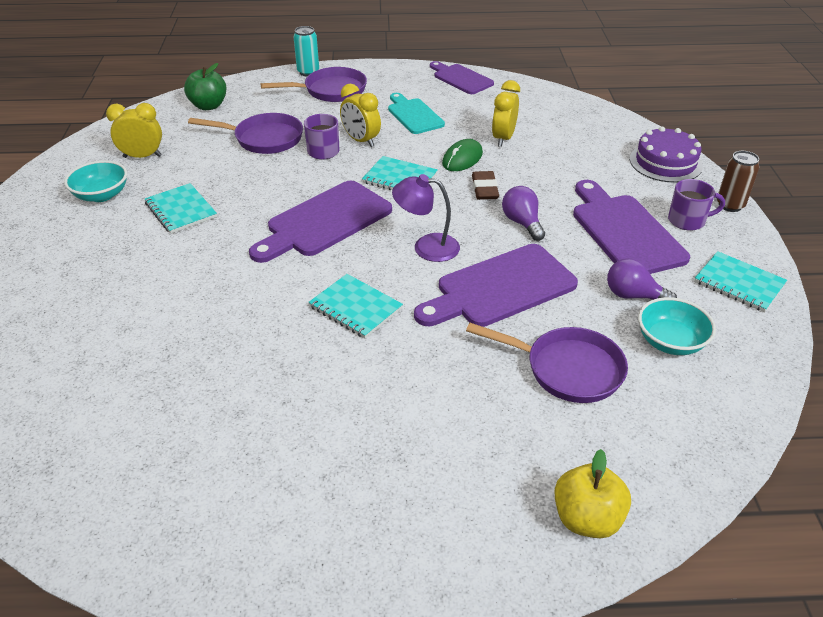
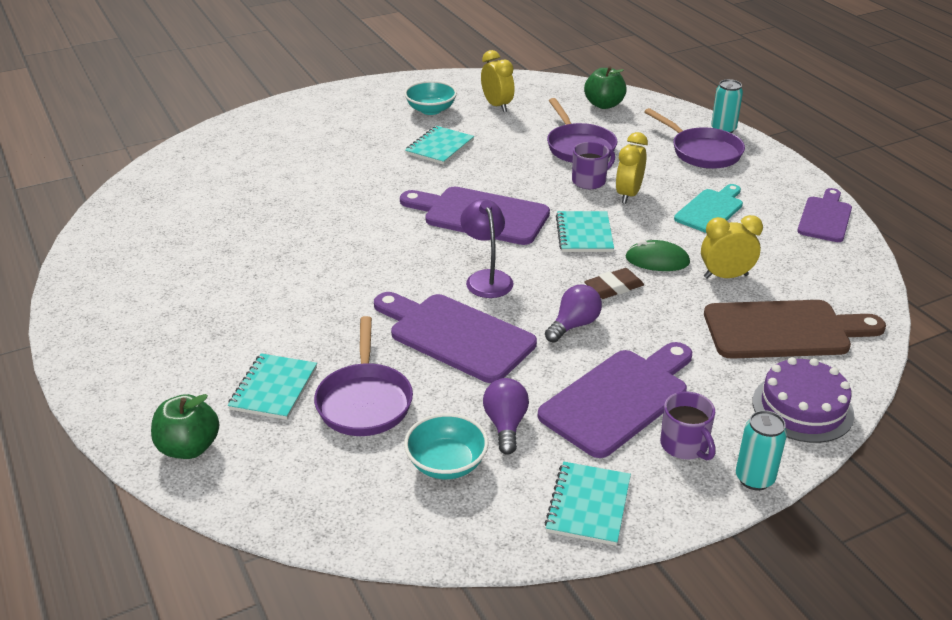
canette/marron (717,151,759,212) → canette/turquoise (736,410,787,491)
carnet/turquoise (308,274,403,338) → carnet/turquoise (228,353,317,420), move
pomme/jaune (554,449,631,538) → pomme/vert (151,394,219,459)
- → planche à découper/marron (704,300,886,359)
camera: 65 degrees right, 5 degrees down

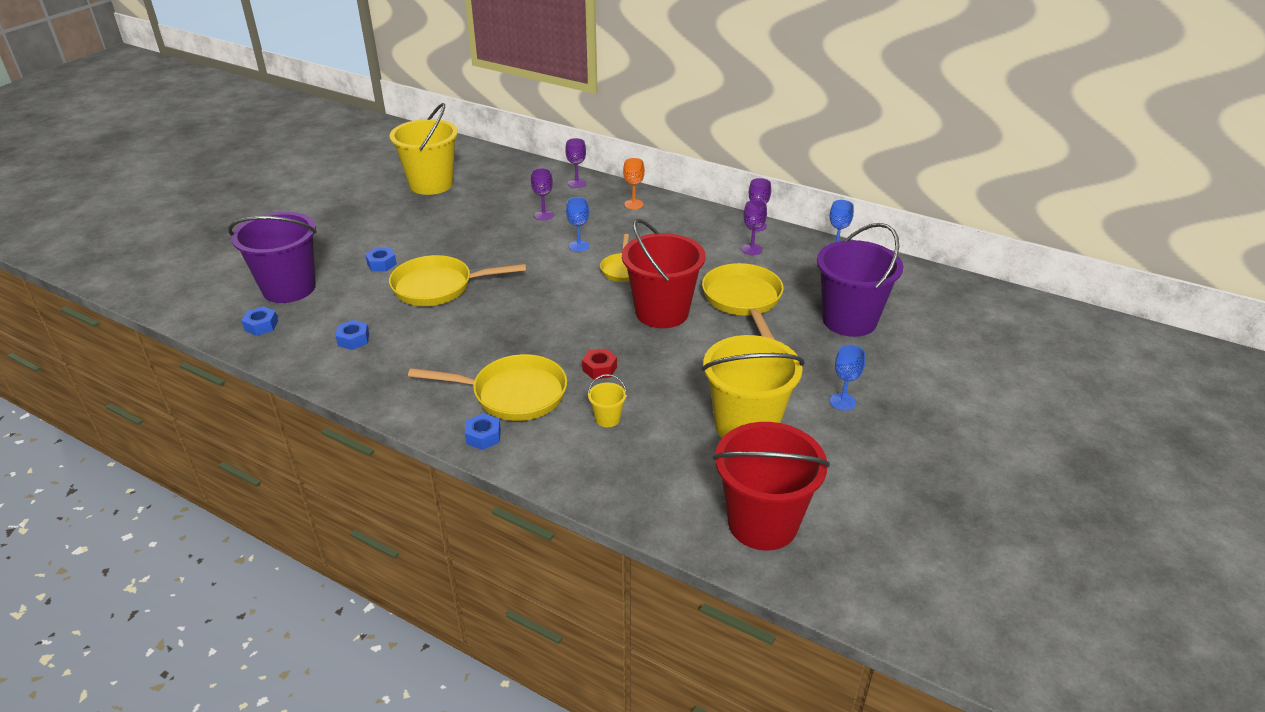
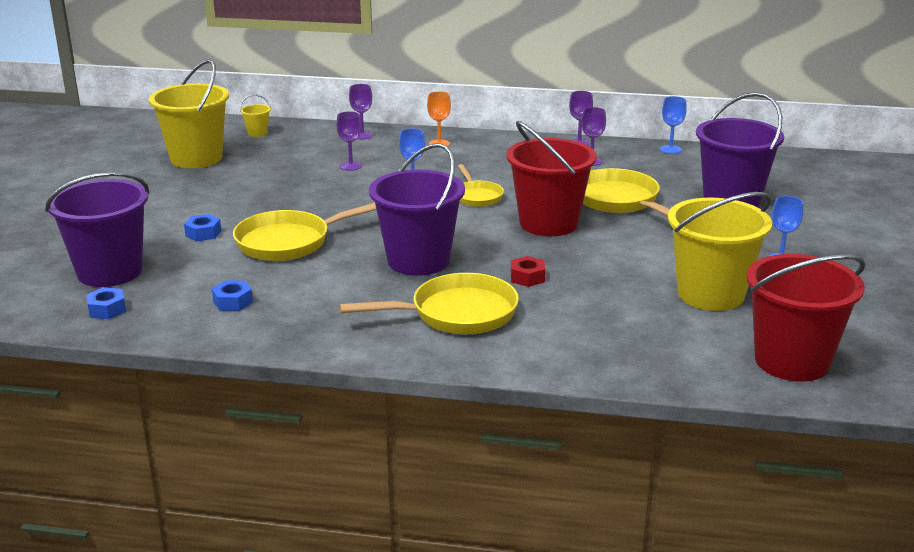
seau/jaune (587,374,627,427) → seau/jaune (240,94,271,137), move
écrou/bleu (465,413,501,450) → -
- → seau/violet (369,143,465,276)
camera: 20 degrees left, 10 degrees down

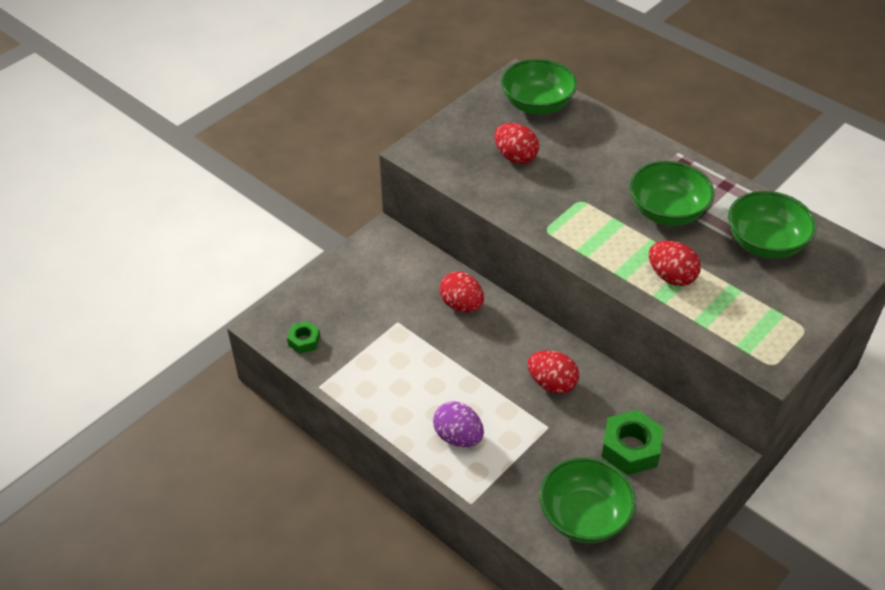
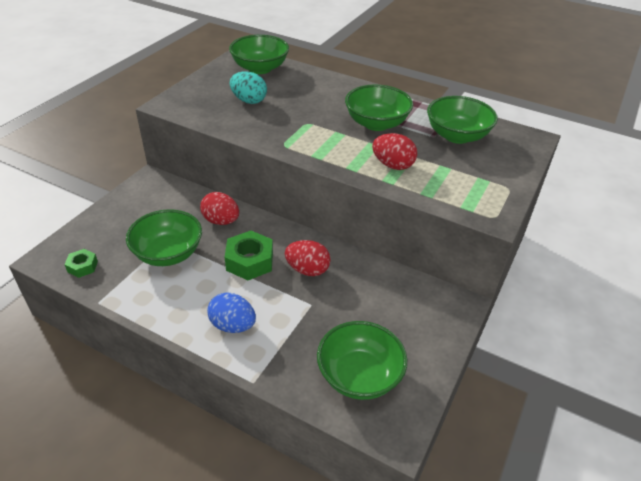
œuf/rouge (494,123,539,164) → œuf/turquoise (230,72,267,104)
œuf/violet (433,402,484,447) → œuf/bleu (207,293,256,333)
écrou/vert (601,410,663,475) → écrou/vert (225,231,273,280), move
- → bol/vert (126,209,202,266)
camera: 15 degrees left, 5 degrees down

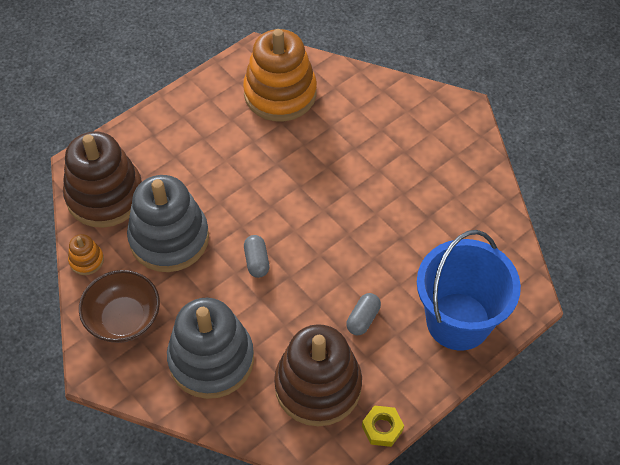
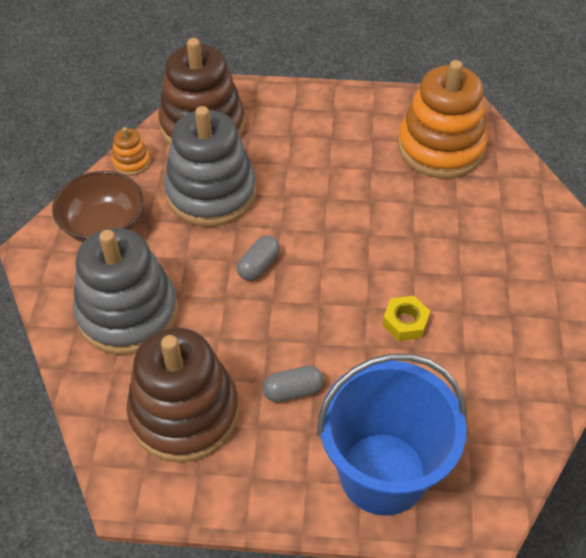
écrou/jaune (362,405,404,447) → écrou/jaune (382,296,430,341), move
camera: 45 degrees right, 5 degrees down

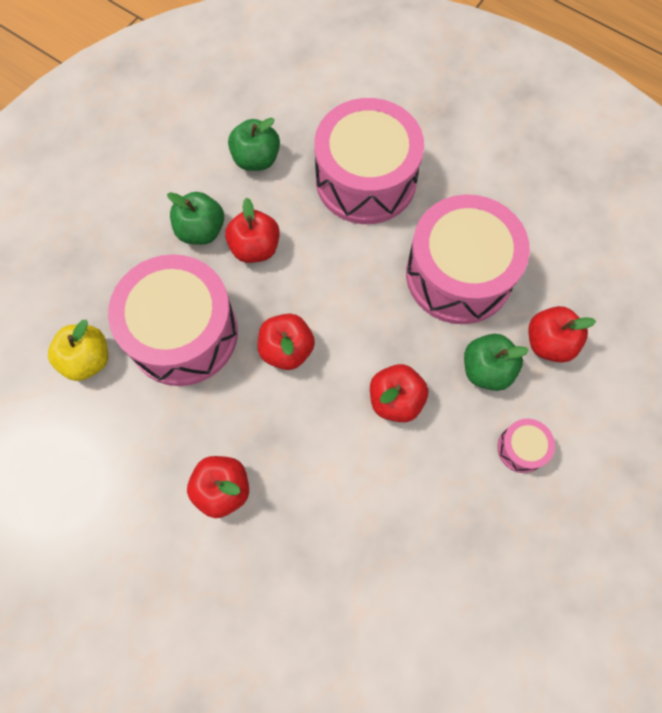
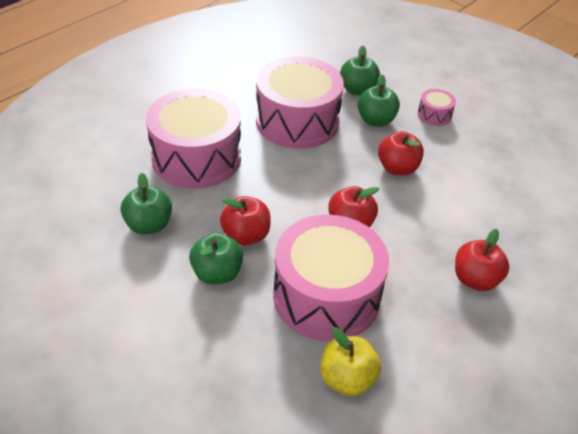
pomme/rouge (528,306,596,363) → pomme/vert (340,46,380,95)
camera: 85 degrees left, 25 degrees down

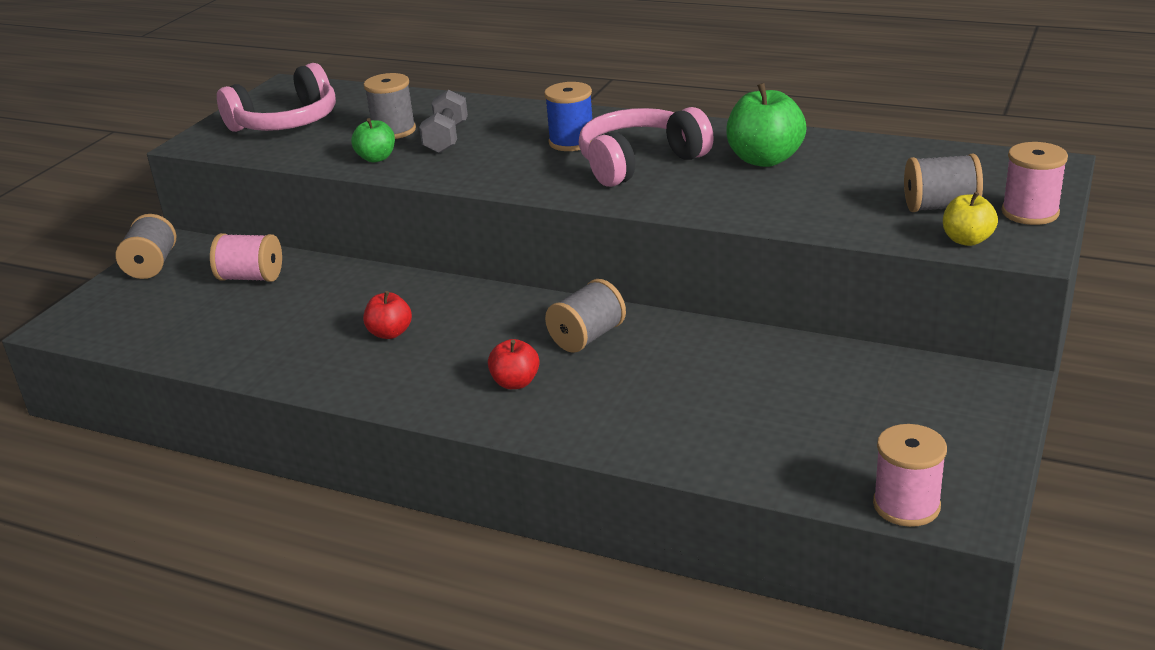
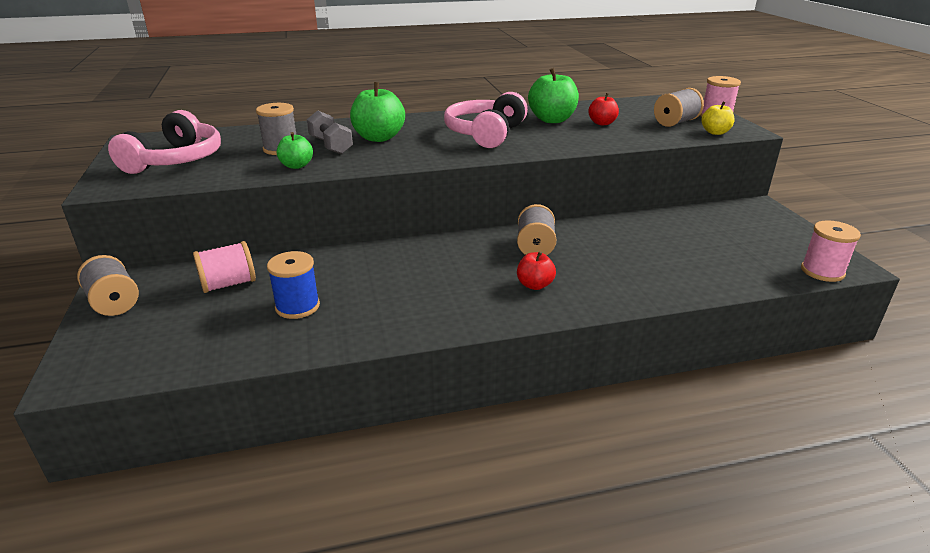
bobine/bleu (544,82,593,151) → bobine/bleu (267,251,320,319), move
pomme/rouge (363,291,412,339) → pomme/rouge (588,93,619,125), move
- → pomme/vert (350,82,405,142)
camera: 40 degrees left, 0 degrees up

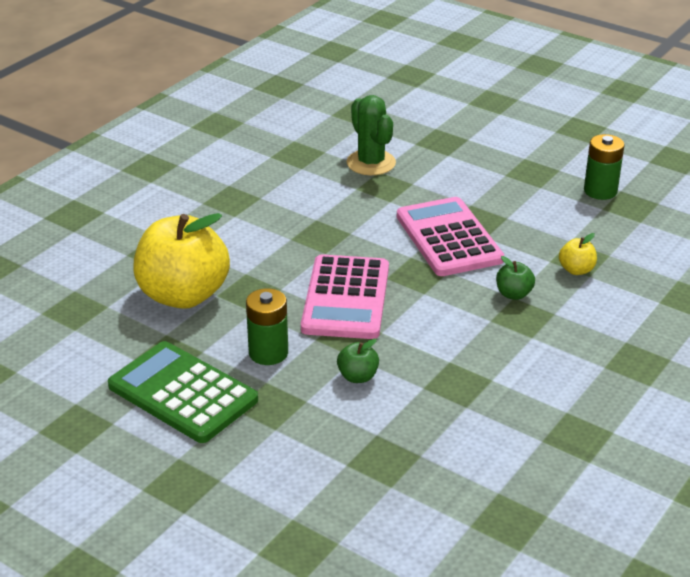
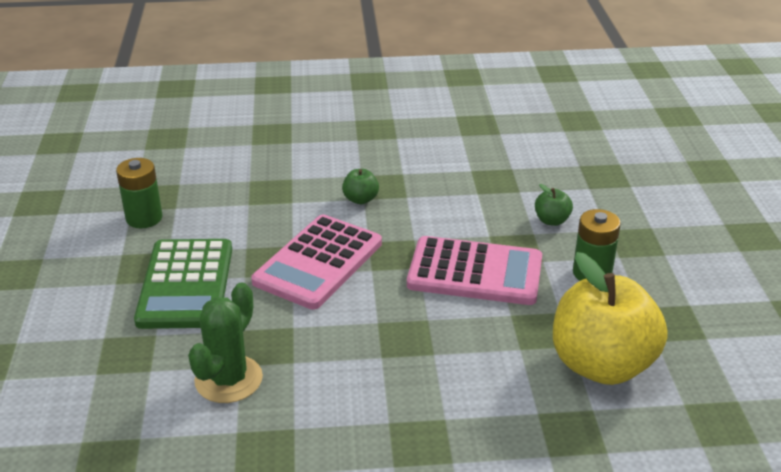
pomme/jaune (559,233,597,275) → -
calculatrice/rose (301,254,389,339) → calculatrice/rose (407,236,542,305), 45 degrees clockwise
calculatrice/vert (108,341,258,443) → calculatrice/vert (134,239,232,329), move
camera: 130 degrees left, 0 degrees up

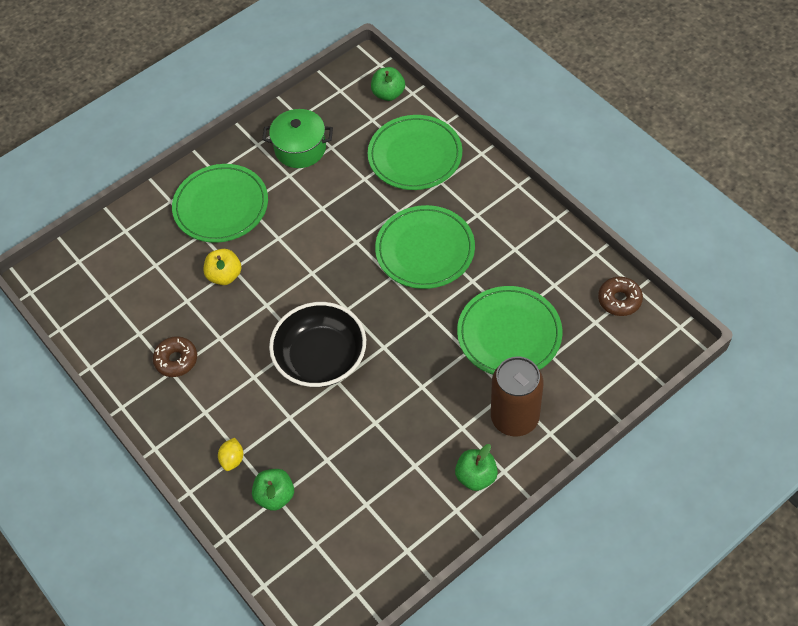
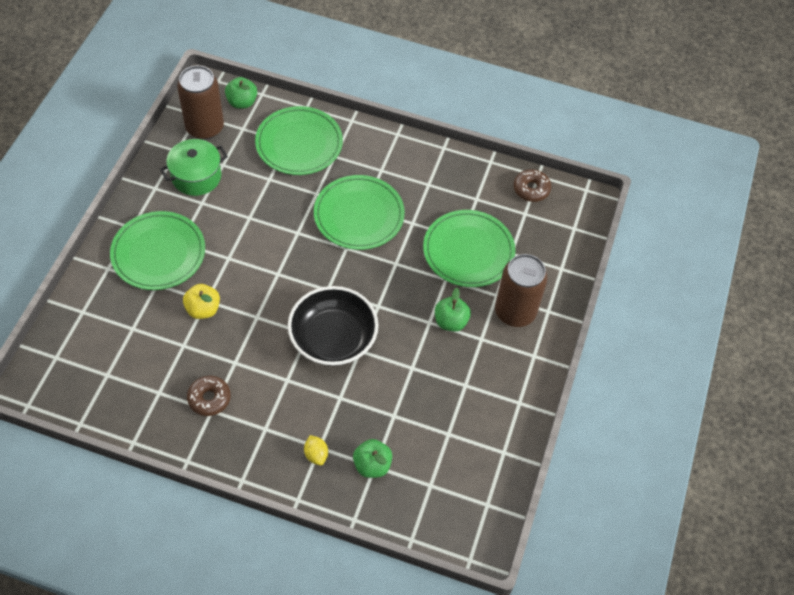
pomme/vert (455,444,498,491) → pomme/vert (435,288,471,332), move
- → canette/marron (177,66,224,140)
camera: 40 degrees left, 0 degrees up

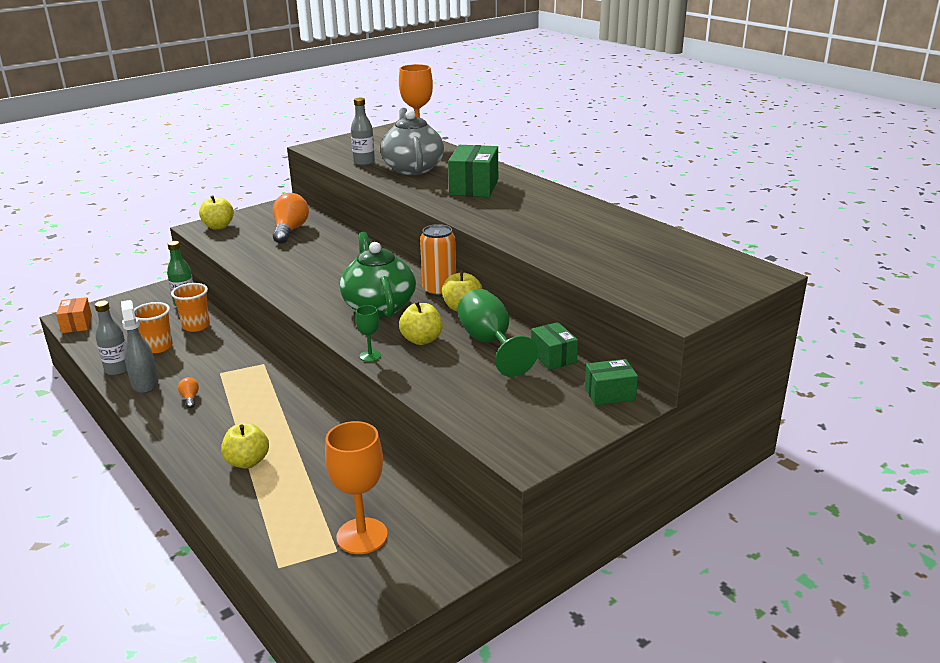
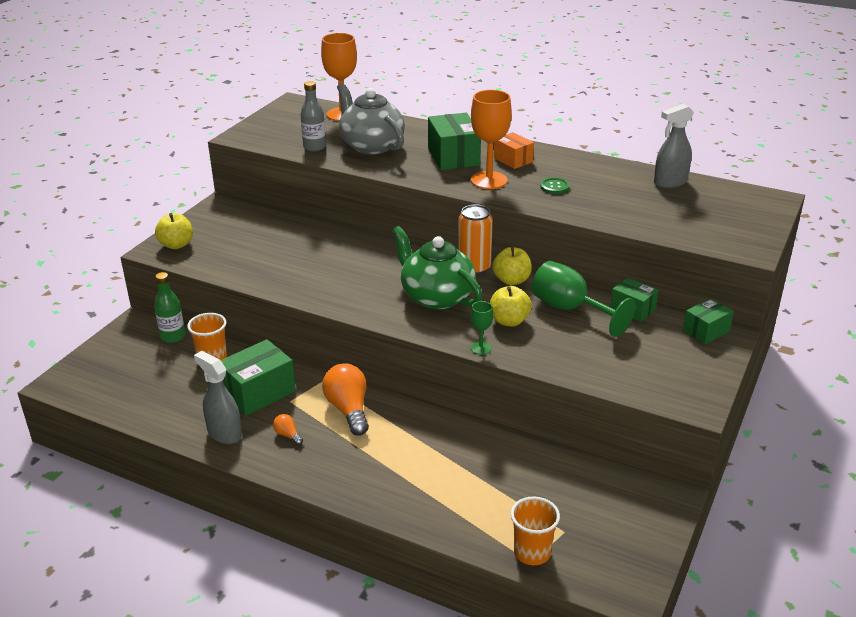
ampoule/orange (273,193,309,244) → ampoule/orange (322,363,369,436), move
boîte/orange (56,297,92,333) → boîte/orange (494,132,534,169), move
bouteille/gris (95,301,127,376) → -
gobelet/orange (134,302,173,353) → gobelet/orange (511,496,560,565), move
verre à pied/orange (325,421,388,554) → verre à pied/orange (471,90,512,189), move
pomme/jaune (221,423,269,469) → -
- → vaporisateur/gris (654,104,694,188)
- → bouton/vert (540,178,570,194)
- → boîte/vert (221,339,296,416)
camera: 25 degrees left, 5 degrees up

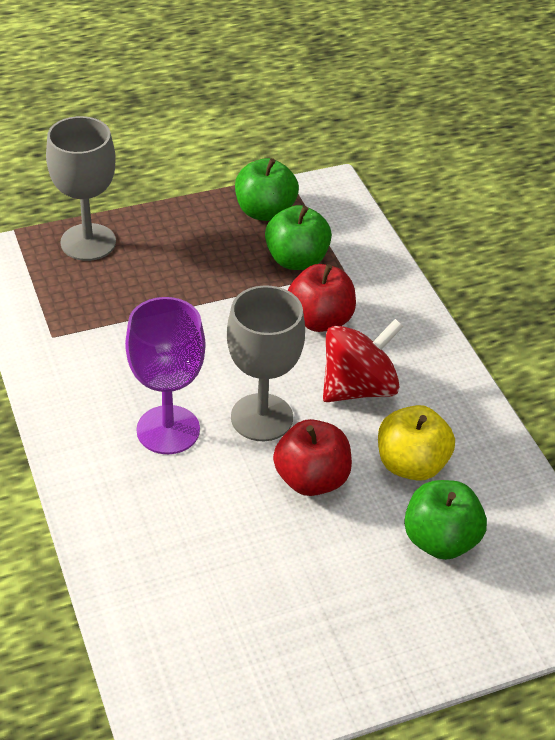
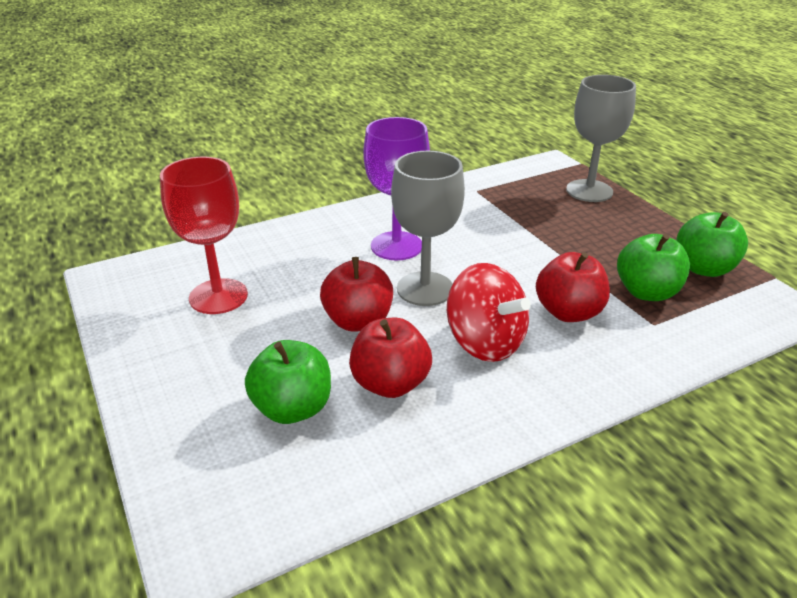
pomme/jaune (378,405,455,481) → pomme/rouge (349,318,432,398)
- → verre à pied/rouge (160,157,248,314)
camera: 85 degrees right, 10 degrees down

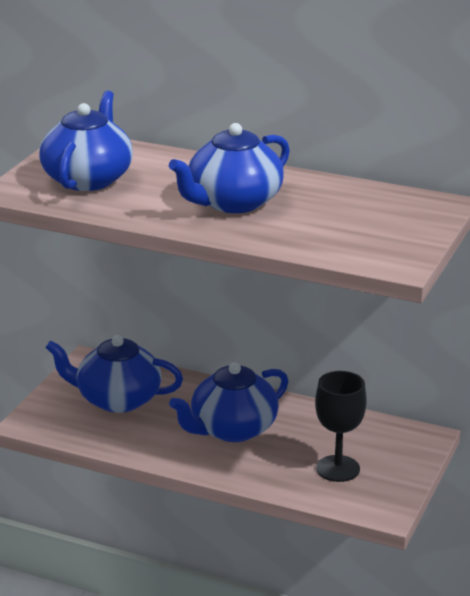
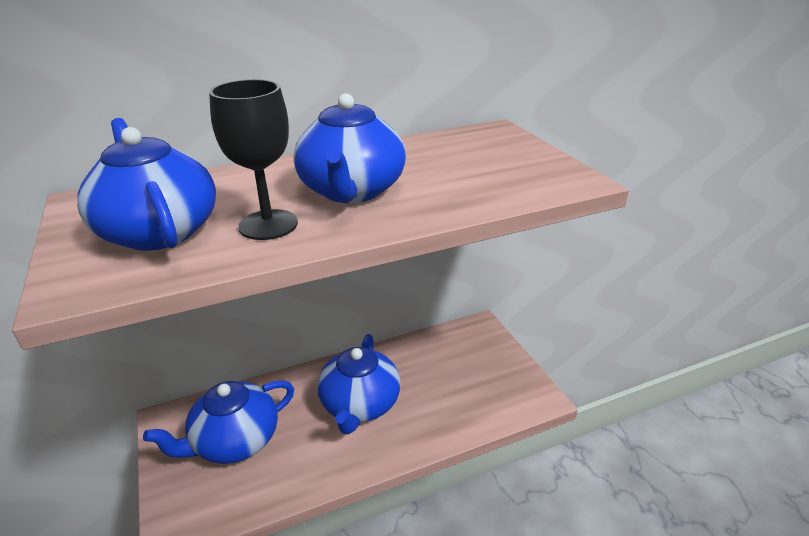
verre à pied/noir (315,371,367,482) → verre à pied/noir (209,79,298,240), move
camera: 45 degrees left, 5 degrees up

